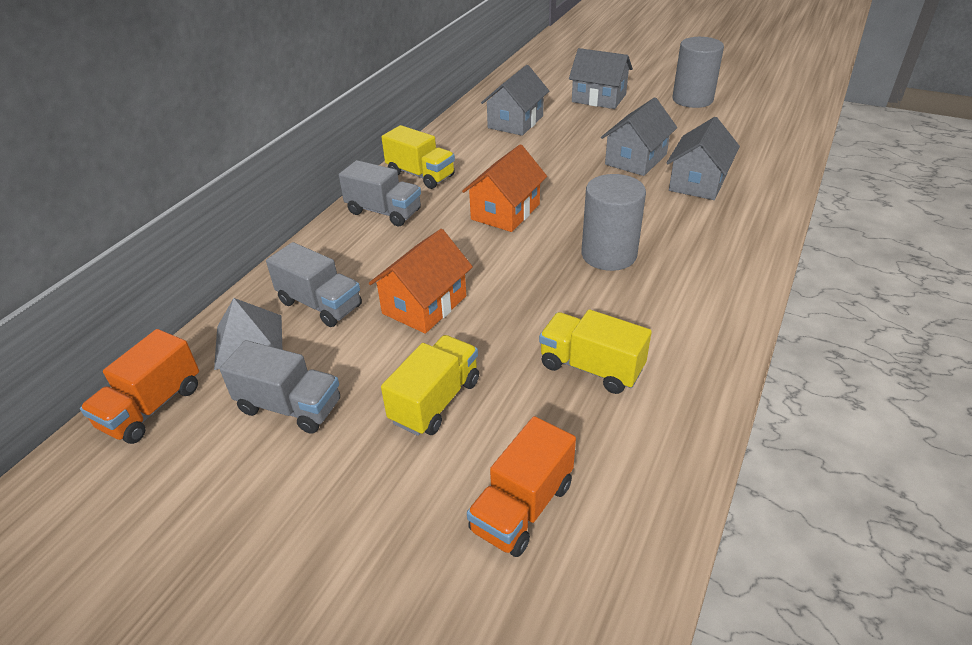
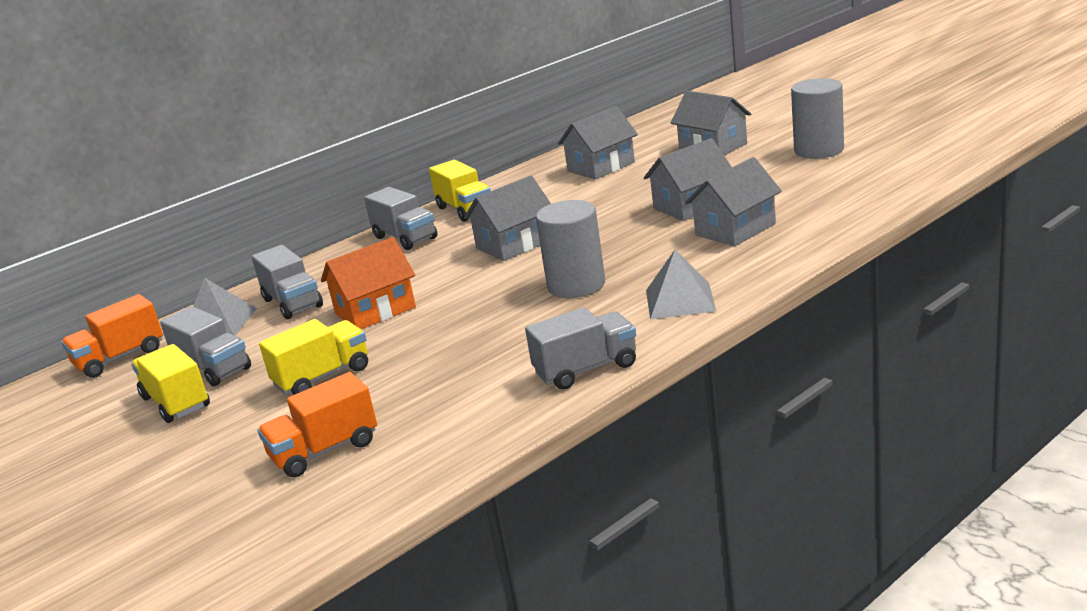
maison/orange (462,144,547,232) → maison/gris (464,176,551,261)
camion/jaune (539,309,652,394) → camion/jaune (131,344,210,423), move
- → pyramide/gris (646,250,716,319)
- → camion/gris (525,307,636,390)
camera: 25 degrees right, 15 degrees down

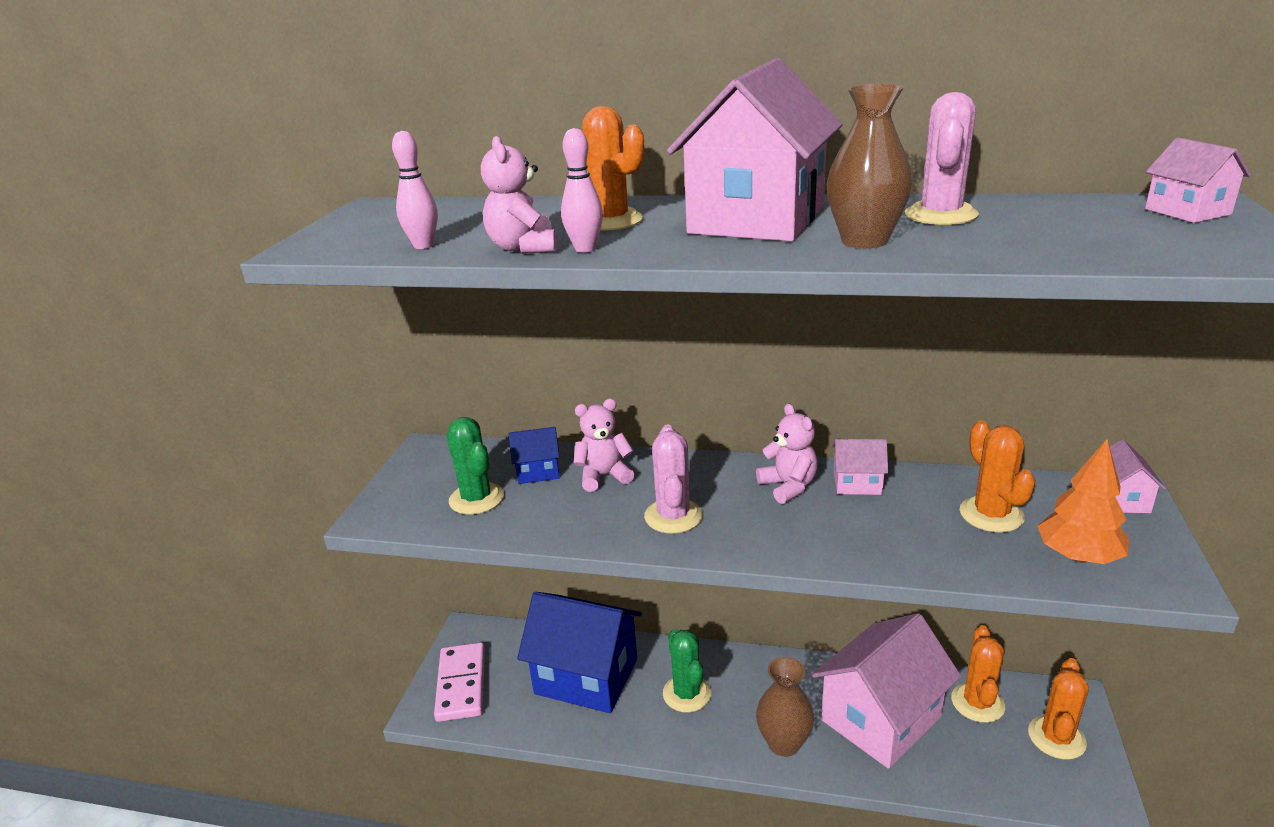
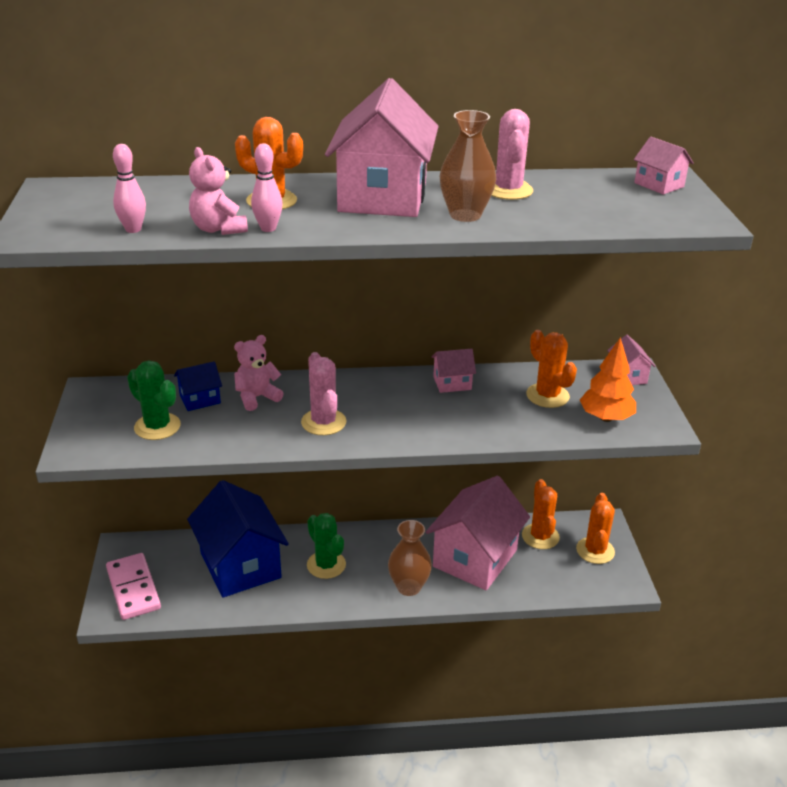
ours en peluche/rose (756,404,818,504) → -
maison/bleu (517,592,642,713) → maison/bleu (187,480,289,598), 60 degrees clockwise
camera: 20 degrees left, 5 degrees up

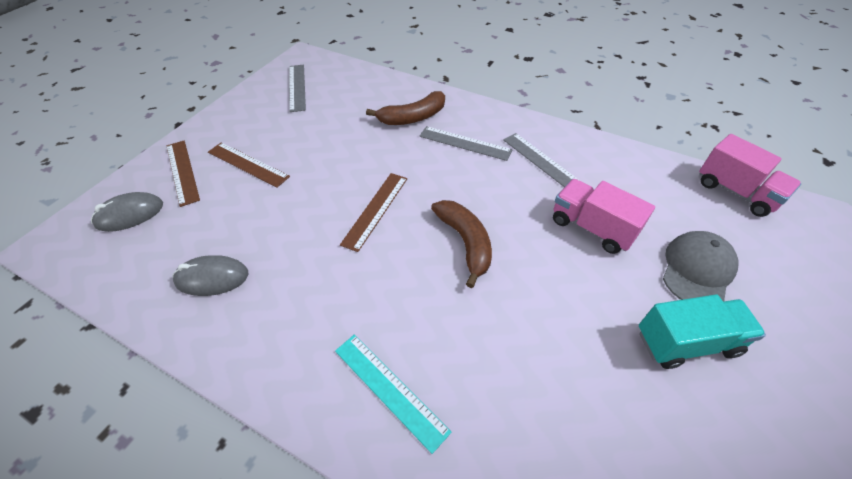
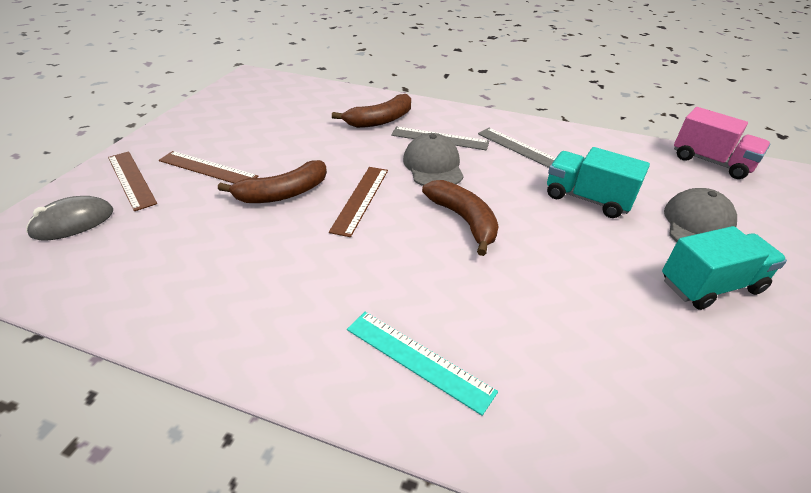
règle/gris (289,65,306,112) → -
camion/rose (553,179,655,254) → camion/turquoise (547,147,650,218)
souris/gris (173,255,248,296) → -
- → casquette/gris (403,133,464,186)
- → banane/marron (218,160,327,203)
camera: 10 degrees left, 10 degrees down

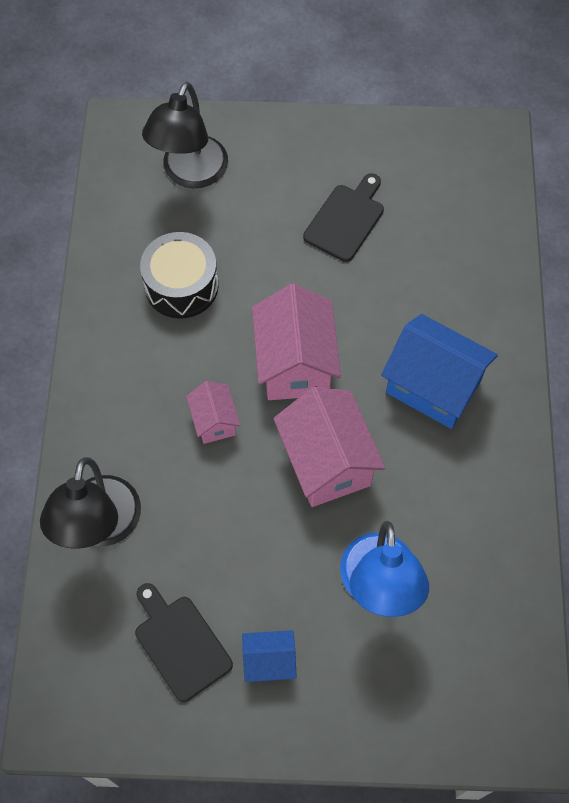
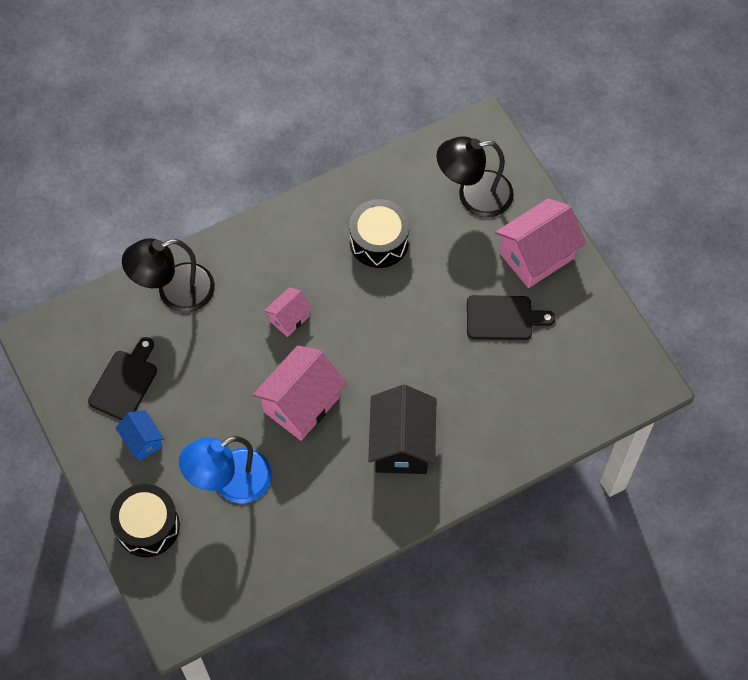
maison/rose (252,284,341,400) → maison/rose (495,199,586,288), move
maison/bleu (381,314,498,429) → maison/noir (368,385,436,474)
- → tambour/noir (110,484,180,557)
camera: 60 degrees right, 0 degrees up

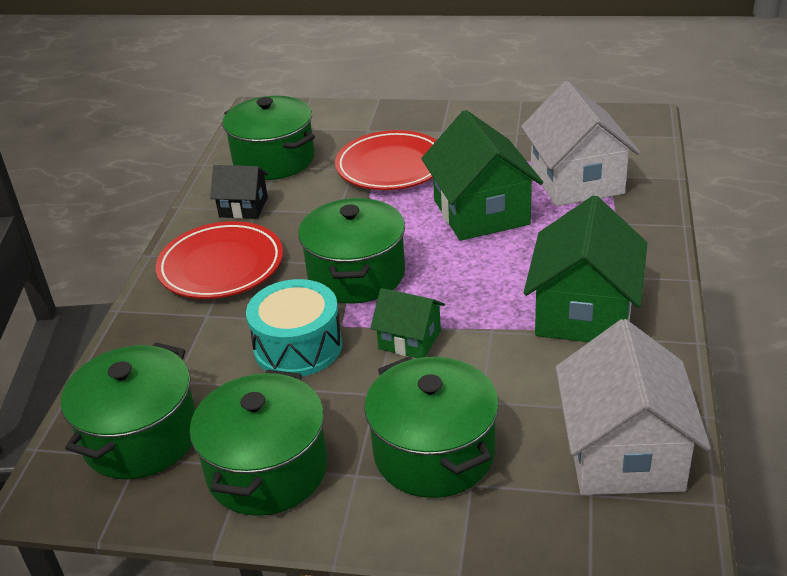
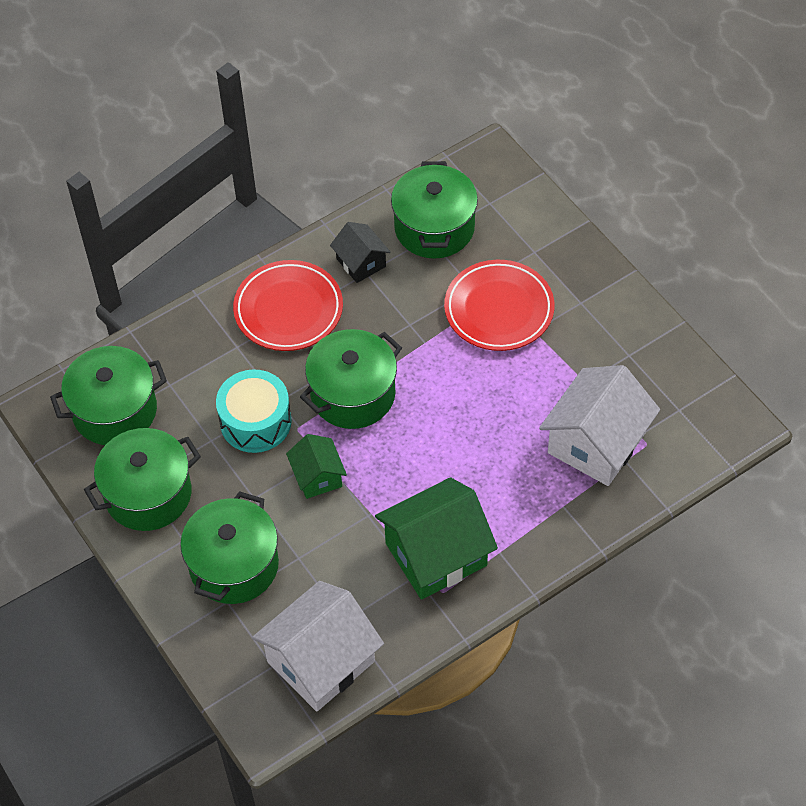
maison/vert (421,110,543,241) → -
camera: 45 degrees right, 20 degrees up

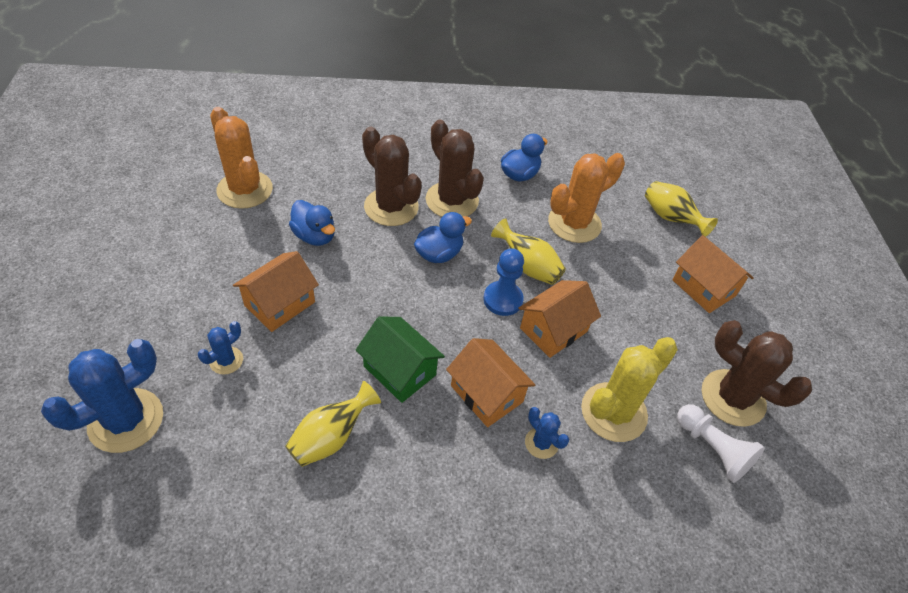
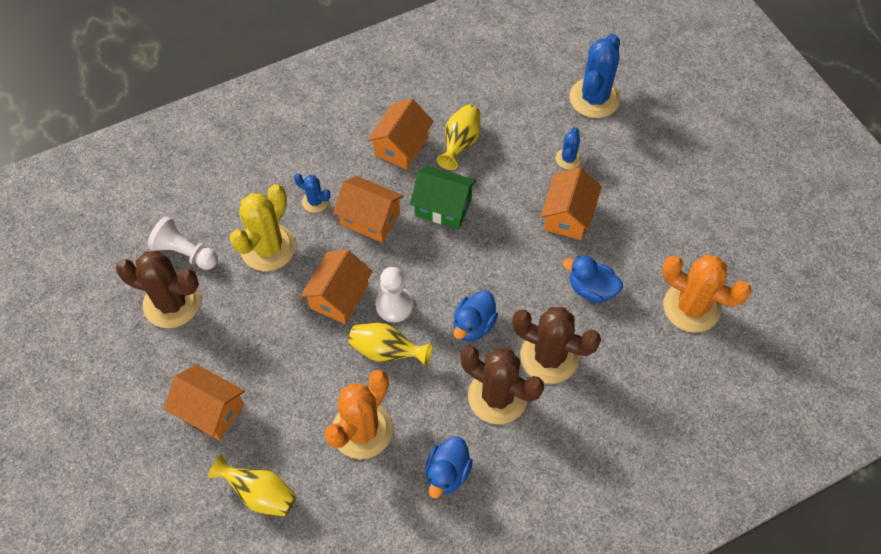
pion/bleu (483,248,524,316) → pion/blanc (375,267,413,322)
- → maison/orange (367,99,434,170)
camera: 160 degrees right, 10 degrees up

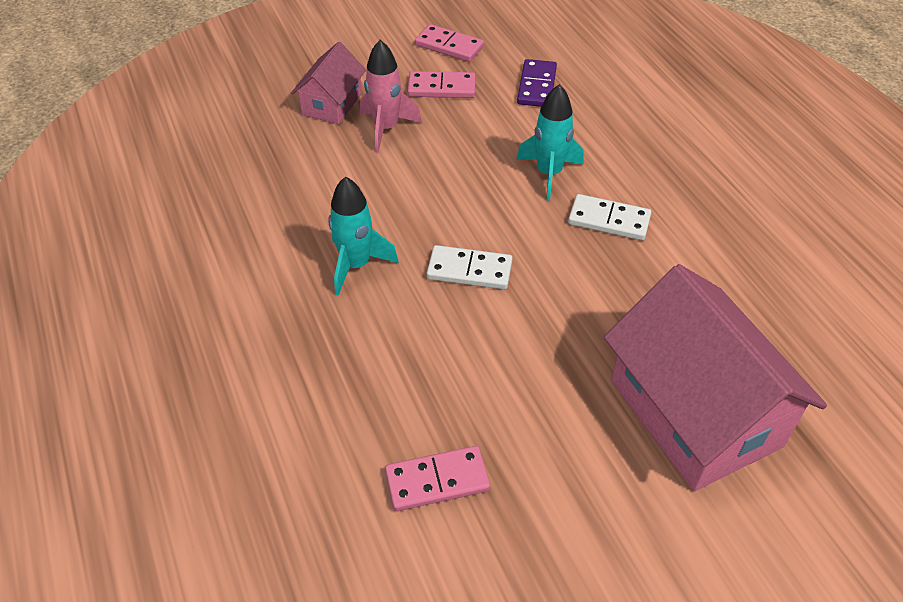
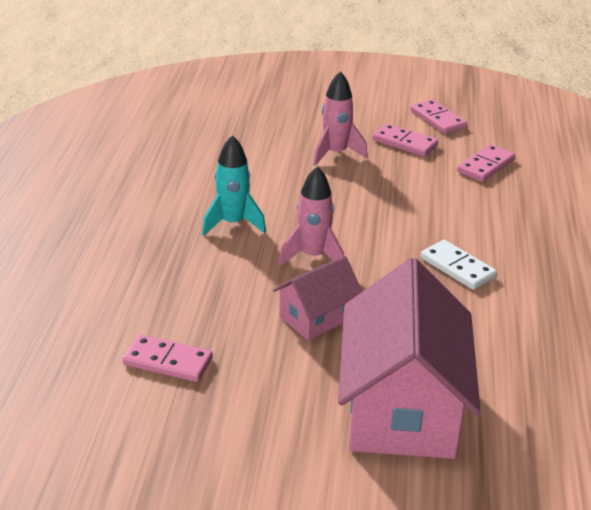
maison/rose (291,42,366,124) → maison/rose (273,256,362,340), move
domino/violet (517,59,557,107) → domino/rose (457,144,515,182)
fusée/turquoise (516,84,583,201) → -
domino/blanc (427,245,513,289) → fusée/rose (279,166,344,266)
camera: 30 degrees right, 15 degrees down

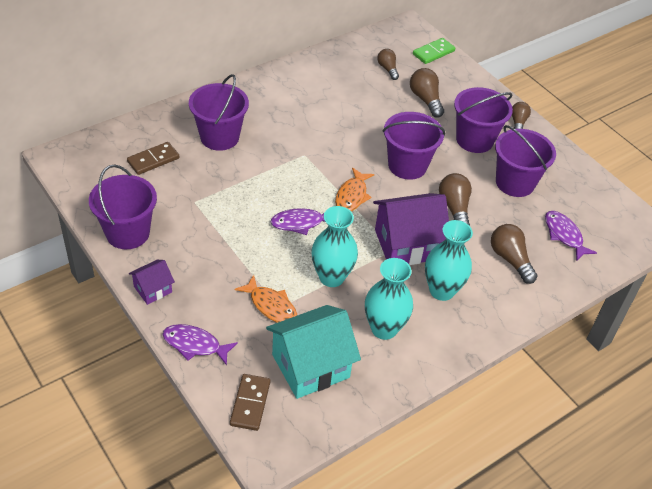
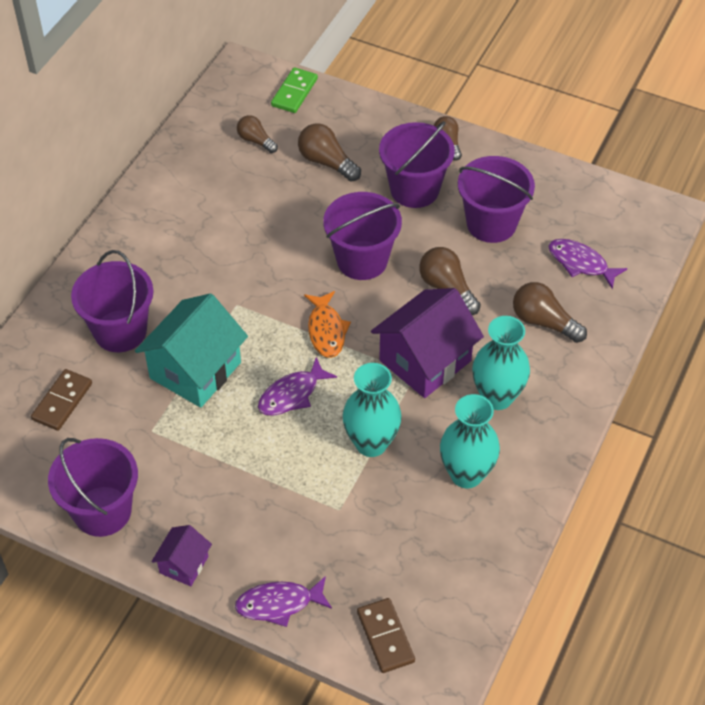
poisson/orange (234,275,297,323) → -
maison/turquoise (266,305,361,399) → maison/turquoise (135,293,248,408), move
camera: 25 degrees left, 5 degrees up

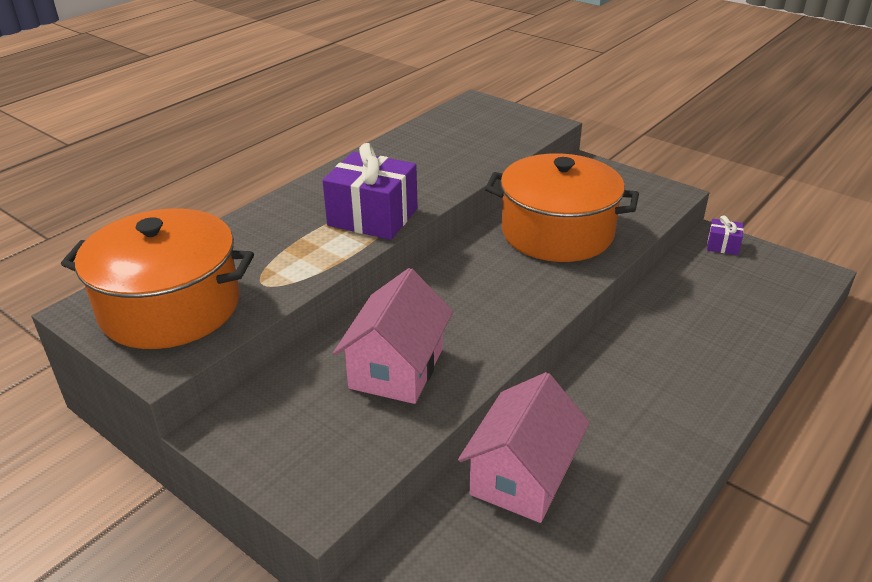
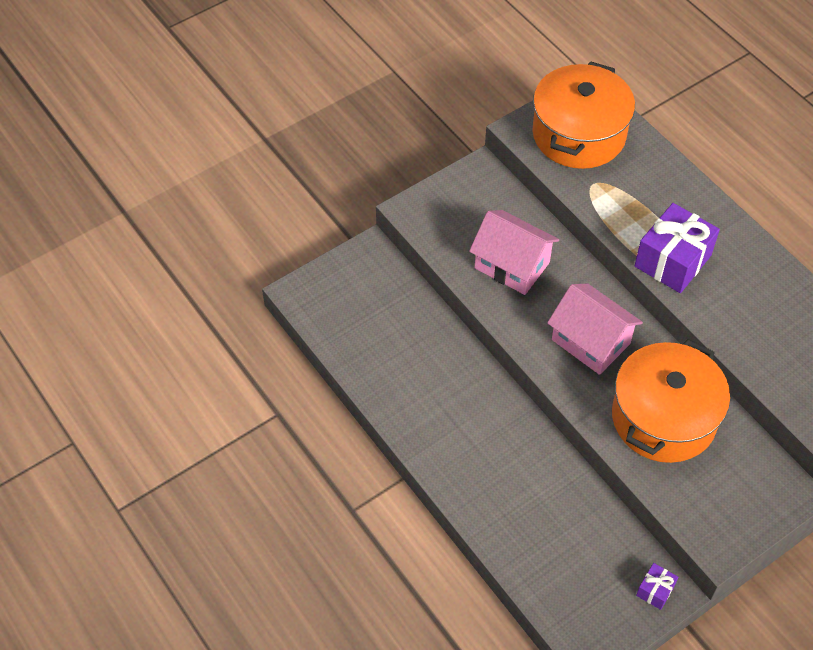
maison/rose (458,372,590,523) → maison/rose (547,284,643,375), move
camera: 105 degrees right, 20 degrees up

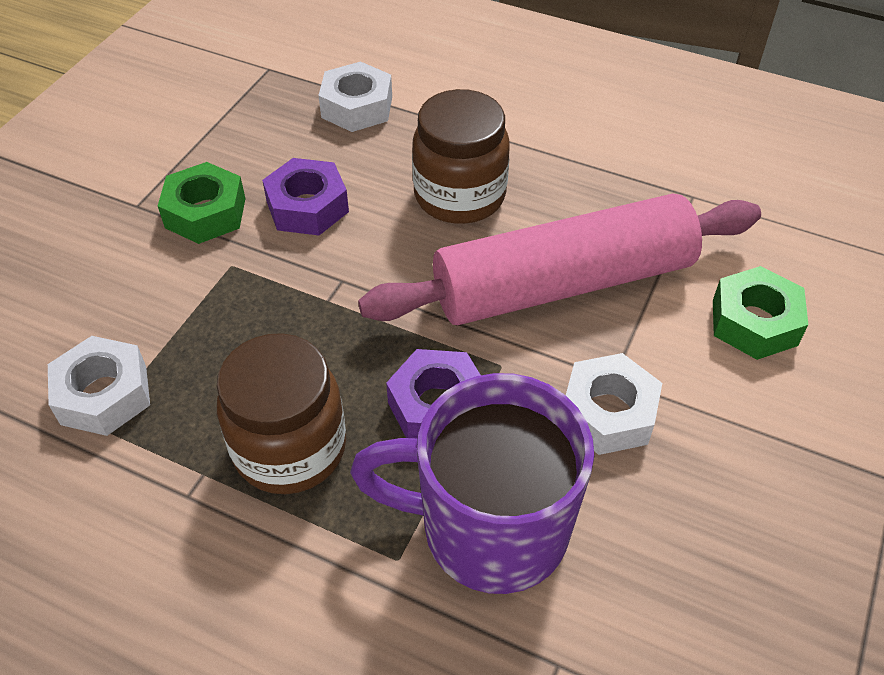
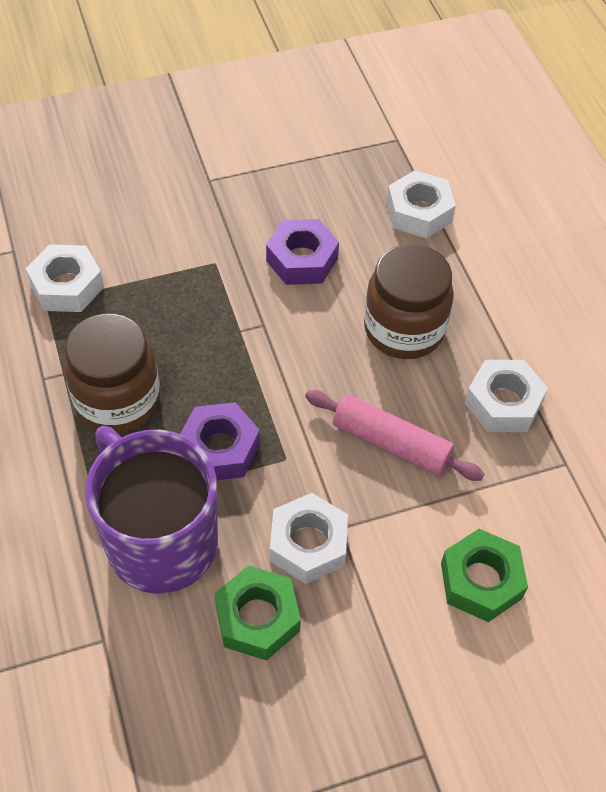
écrou/vert (158,162,245,244) → écrou/vert (214,565,301,661), move
rouleau à pâtisserie/rose (358,193,761,325) → rouleau à pâtisserie/rose (305,390,484,481), x0.53
- → écrou/blanc (465,360,548,432)
camera: 45 degrees right, 5 degrees up

